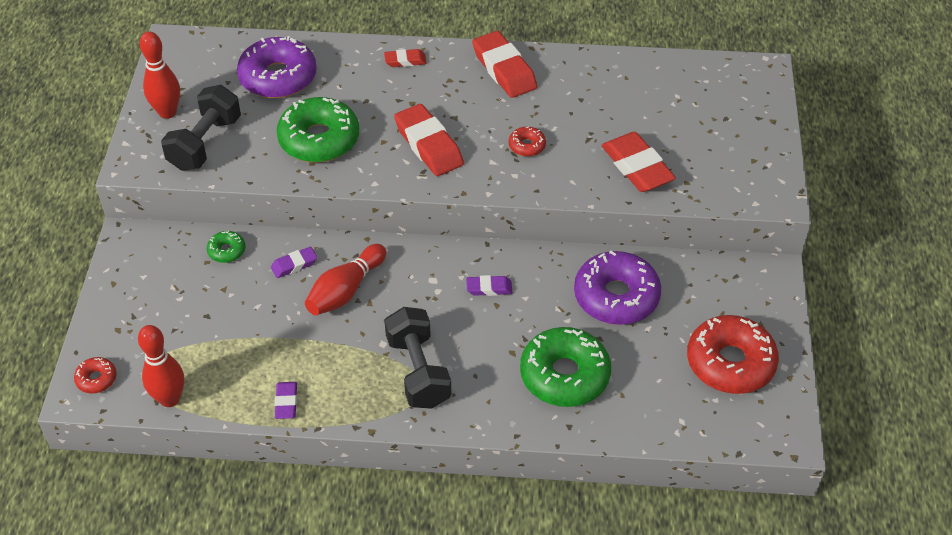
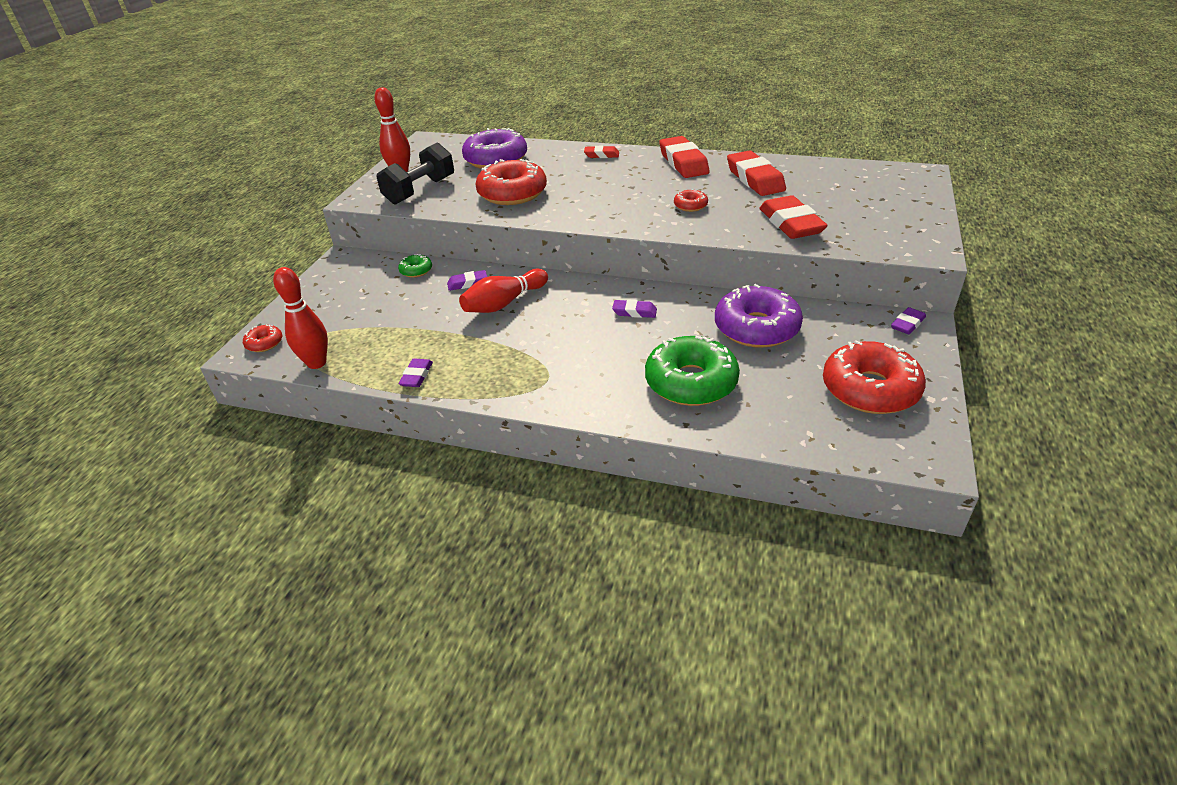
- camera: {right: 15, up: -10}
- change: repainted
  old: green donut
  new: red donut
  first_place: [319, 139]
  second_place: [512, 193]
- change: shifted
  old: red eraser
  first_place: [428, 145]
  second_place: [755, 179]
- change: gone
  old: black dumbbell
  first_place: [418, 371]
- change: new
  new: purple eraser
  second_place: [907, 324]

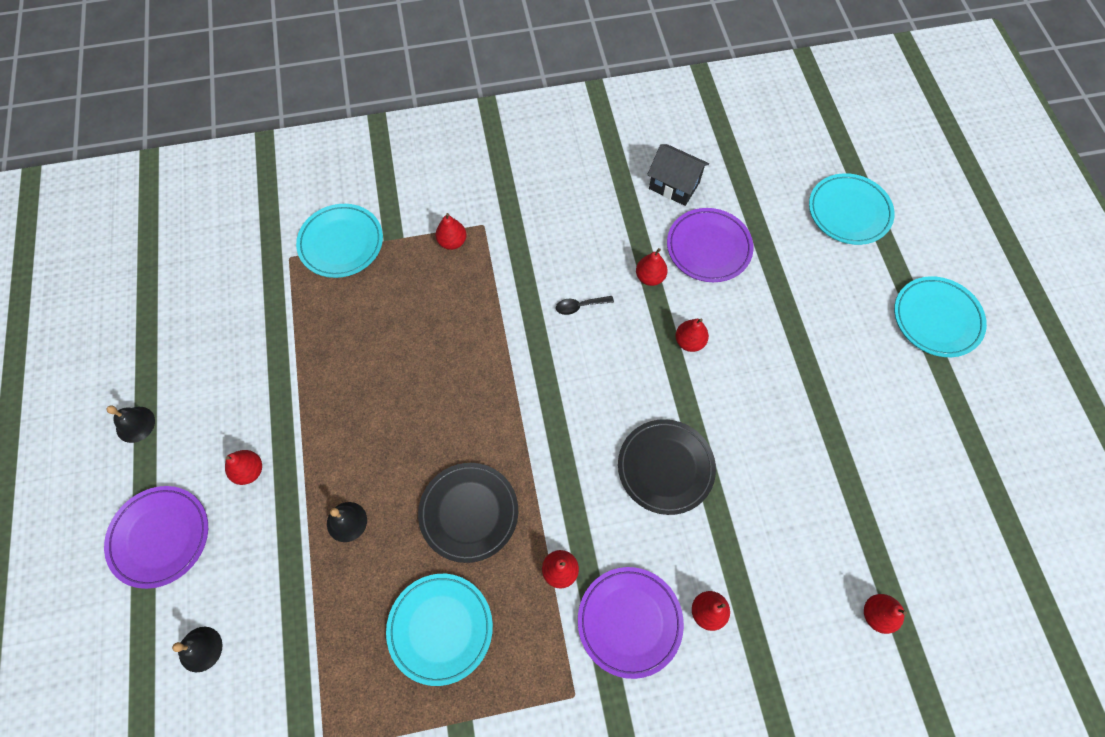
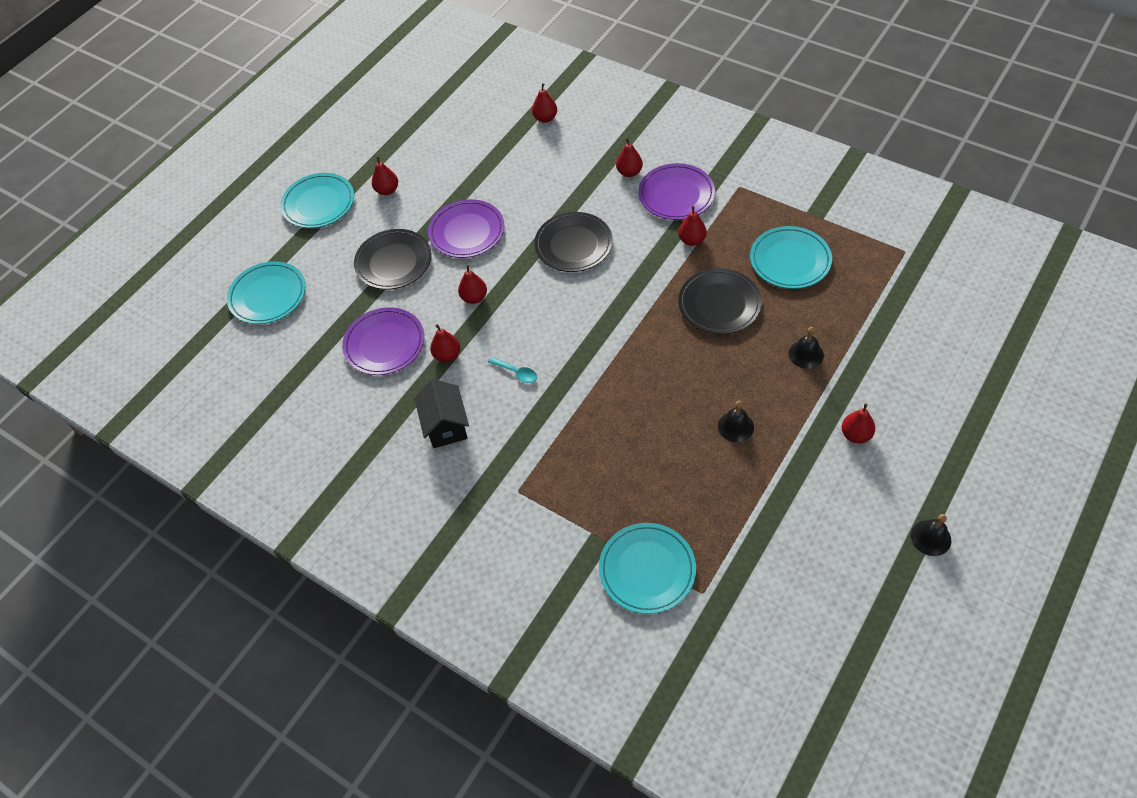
- camera: {right: -130, up: -10}
- change: shifted
  old: black house
  first_place: [674, 185]
  second_place: [446, 426]
- change: shifted
  old: red pear
  first_place: [452, 242]
  second_place: [387, 190]
- change: repainted
  old: black spoon
  new: turquoise spoon
  first_place: [580, 306]
  second_place: [516, 372]
- change: shifted
  old: purple plate
  first_place: [160, 537]
  second_place: [467, 232]
- change: shifted
  old: black bell
  first_place: [200, 649]
  second_place: [735, 426]
- change: new
  new: black plate
  second_place: [393, 262]

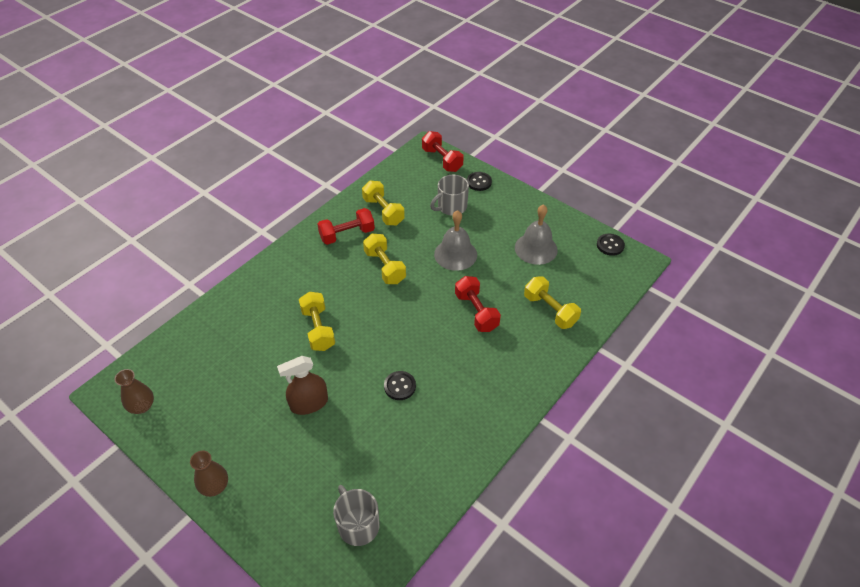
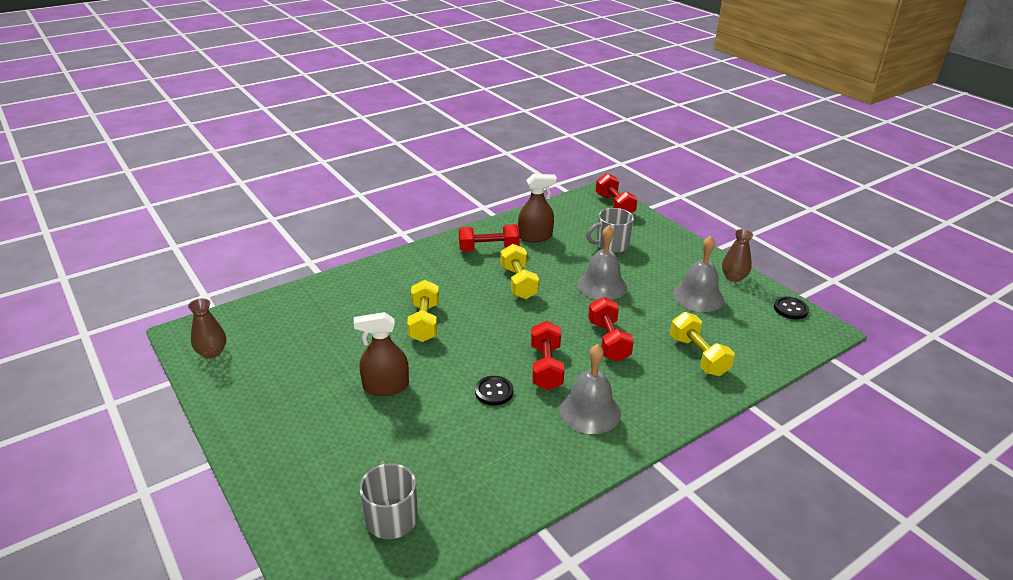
- camera: {right: 15, up: -15}
- change: gone
  old: black button
  first_place: [479, 182]
- change: swapped
  old: yellow dumbbell
  new: brown spray bottle
  first_place: [383, 211]
  second_place: [535, 237]
- change: shifted
  old: brown vase
  first_place: [215, 486]
  second_place: [733, 277]
- change: new
  new: red dumbbell
  second_place: [546, 367]
- change: new
  new: grey bell
  second_place: [589, 411]

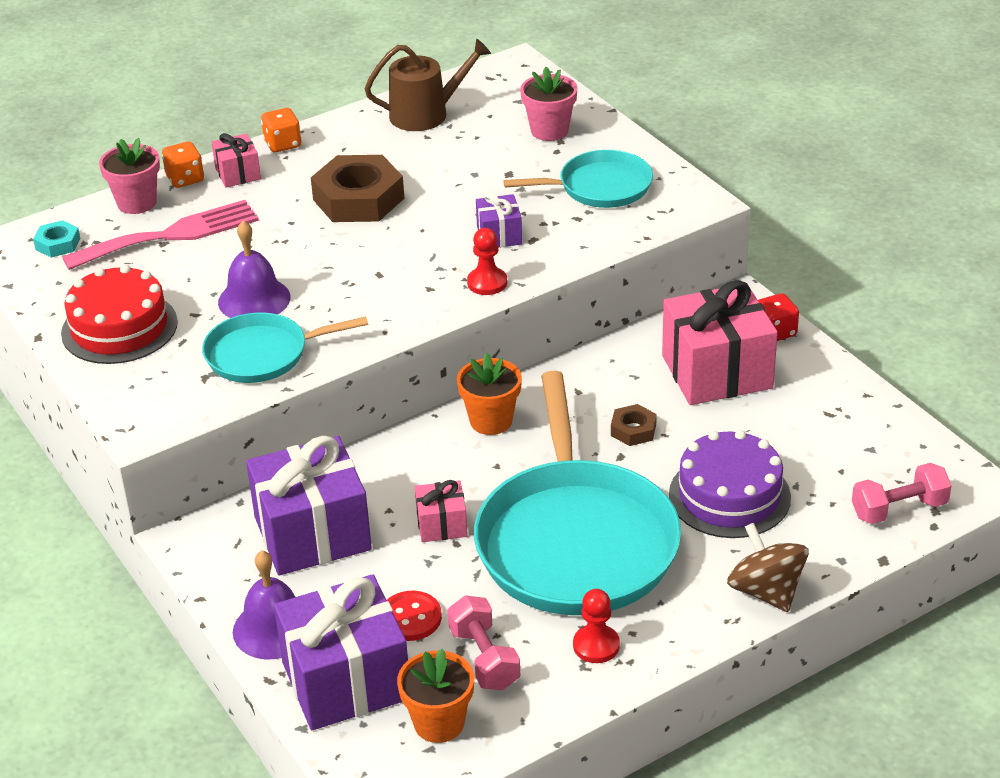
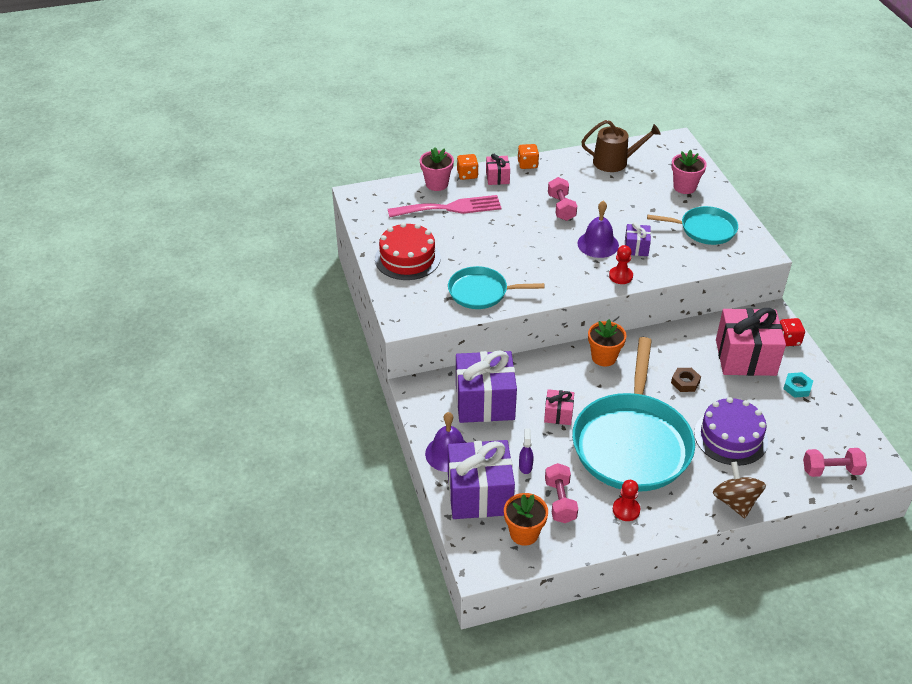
- camera: {right: 15, up: 5}
- change: swapped
  old: brown nut
  new: pink dumbbell
  first_place: [358, 199]
  second_place: [561, 207]
- change: shifted
  old: turquoise nut
  first_place: [58, 244]
  second_place: [797, 387]
- change: shifted
  old: purple bell
  first_place: [254, 299]
  second_place: [598, 244]
- change: swapped
  old: red button
  new: purple spray bottle
  first_place: [410, 618]
  second_place: [525, 466]

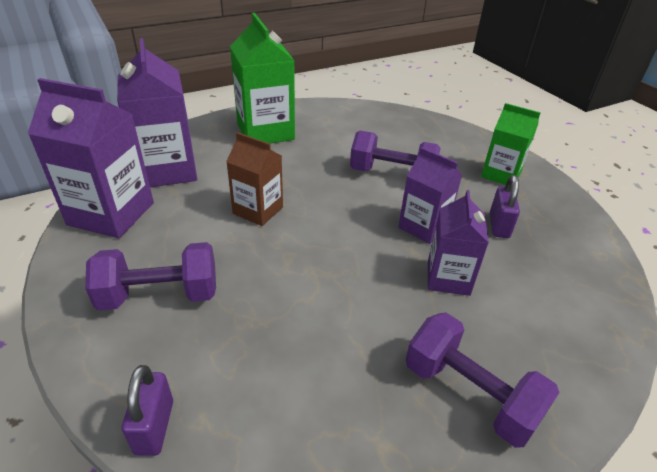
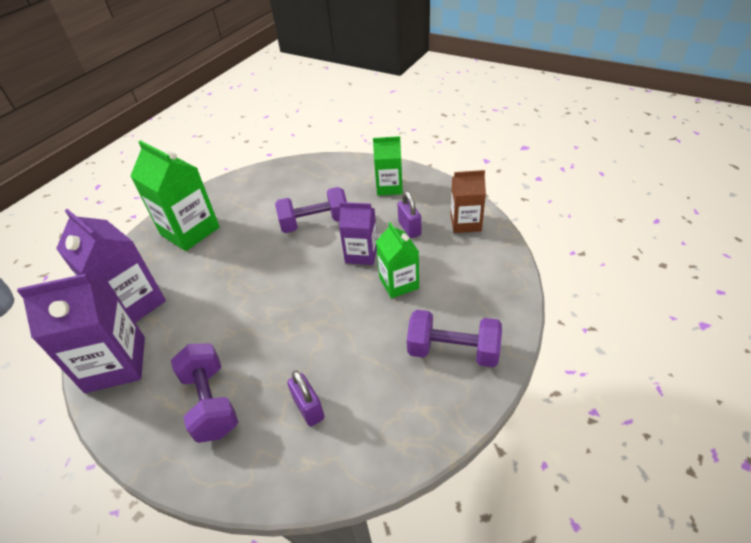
- camera: {right: -25, up: 5}
- change: shifted
  old: brown carton
  first_place: [258, 210]
  second_place: [465, 223]
- change: repainted
  old: purple carton
  new: green carton
  first_place: [448, 278]
  second_place: [399, 283]
- change: rotated
  old: purple dumbbell
  first_place: [160, 295]
  second_place: [211, 402]
  degrees: -75
- change: shifted
  old: purple padlock
  first_place: [154, 427]
  second_place: [309, 408]

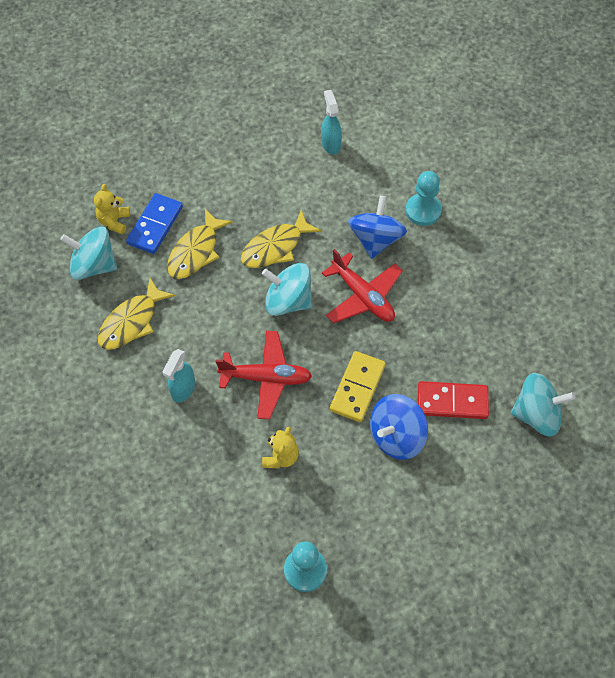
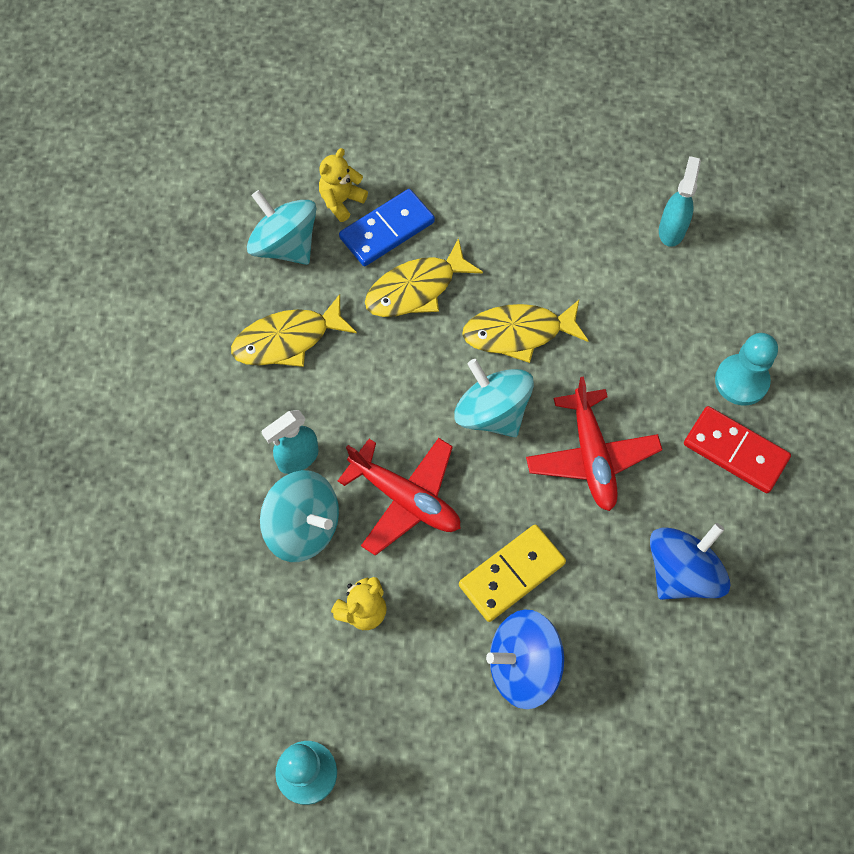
- camera: {right: 30, up: 5}
- change: shifted
  old: blue spinning top
  first_place: [375, 239]
  second_place: [682, 572]
- change: shifted
  old: turquoise spinning top
  first_place: [536, 414]
  second_place: [303, 527]
- change: shifted
  old: red domino
  first_place: [452, 402]
  second_place: [735, 451]

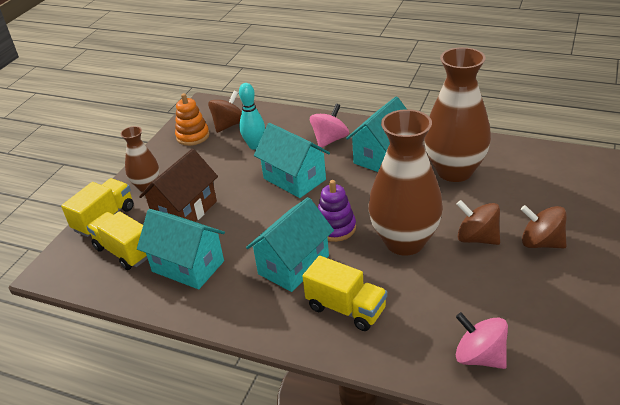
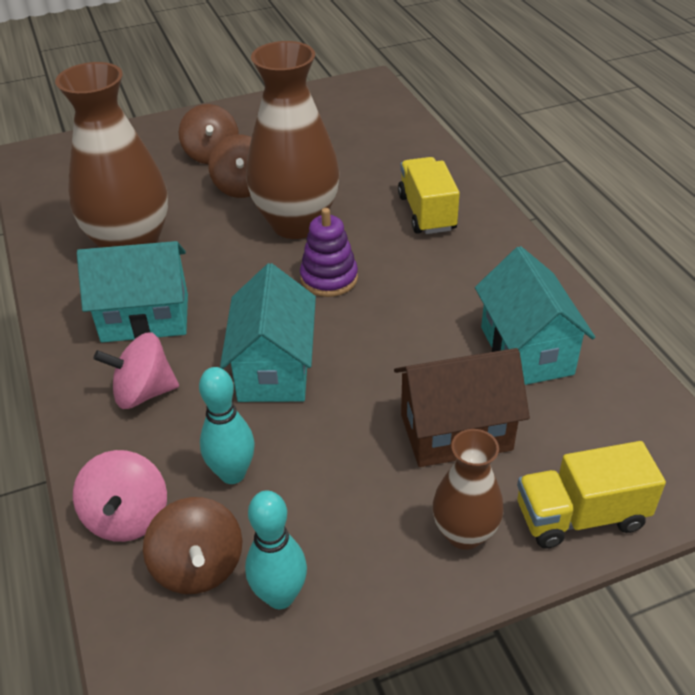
- camera: {right: -135, up: 5}
- change: rotated
  old: brown spinning top
  first_place: [229, 125]
  second_place: [198, 566]
  degrees: -105
- change: swapped
  old: orange stacking toy
  new: turquoise bowling pin
  first_place: [193, 136]
  second_place: [280, 596]
- change: gone
  old: turquoise house
  first_place: [293, 265]
- change: gone
  old: yellow truck
  first_place: [124, 251]
- change: shifted
  old: pink spinning top
  first_place: [479, 357]
  second_place: [127, 517]

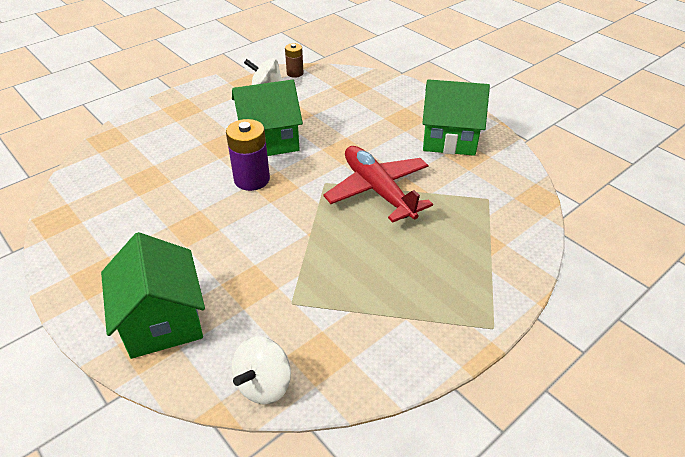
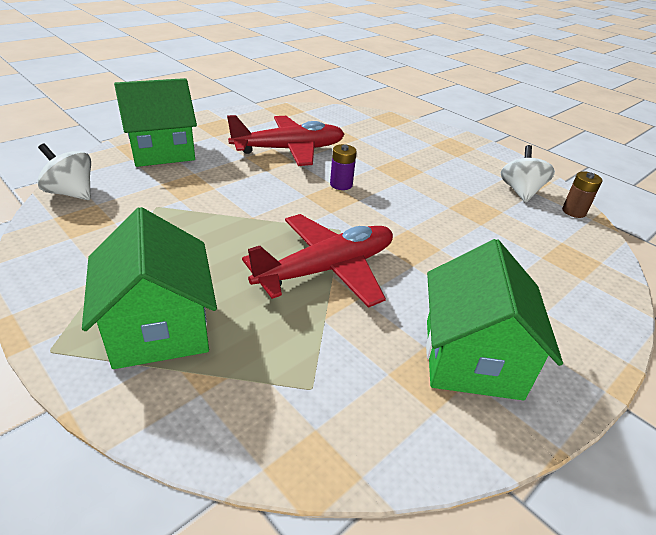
- camera: {right: 85, up: -5}
- change: shifted
  old: green house
  first_place: [269, 140]
  second_place: [159, 327]
- change: scaled
  old: purple battery
  first_place: [252, 179]
  second_place: [341, 184]
  factor: 0.59
- change: new
  new: red plane
  second_place: [289, 150]

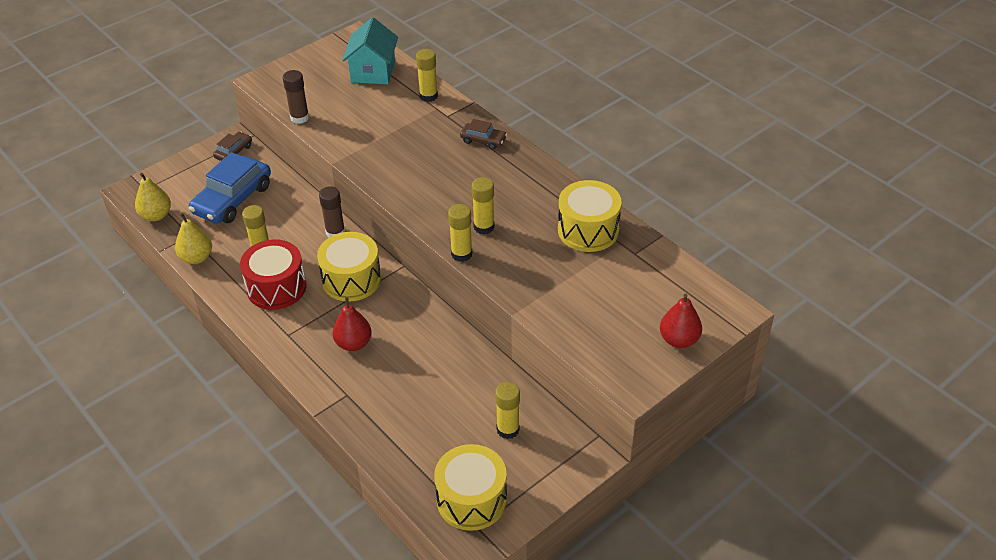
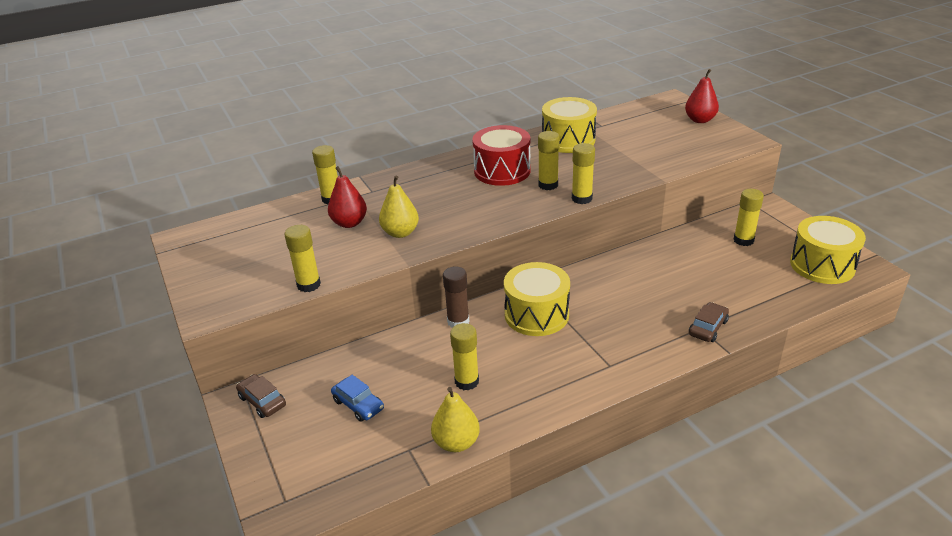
- camera: {right: -75, up: -10}
- change: gone
  old: turquoise house
  first_place: [373, 71]
- change: repainted
  old: brown glue stick
  new: yellow glue stick
  first_place: [299, 118]
  second_place: [308, 285]
- change: shifted
  old: brown car
  first_place: [483, 140]
  second_place: [708, 328]
- change: scaled
  old: blue car
  first_place: [233, 199]
  second_place: [358, 404]
  factor: 0.5
- change: shifted
  old: yellow pear
  first_place: [156, 215]
  second_place: [400, 233]
- change: shifted
  old: red drum
  first_place: [276, 287]
  second_place: [502, 171]
- change: shifted
  old: red pear
  first_place: [353, 343]
  second_place: [349, 223]

